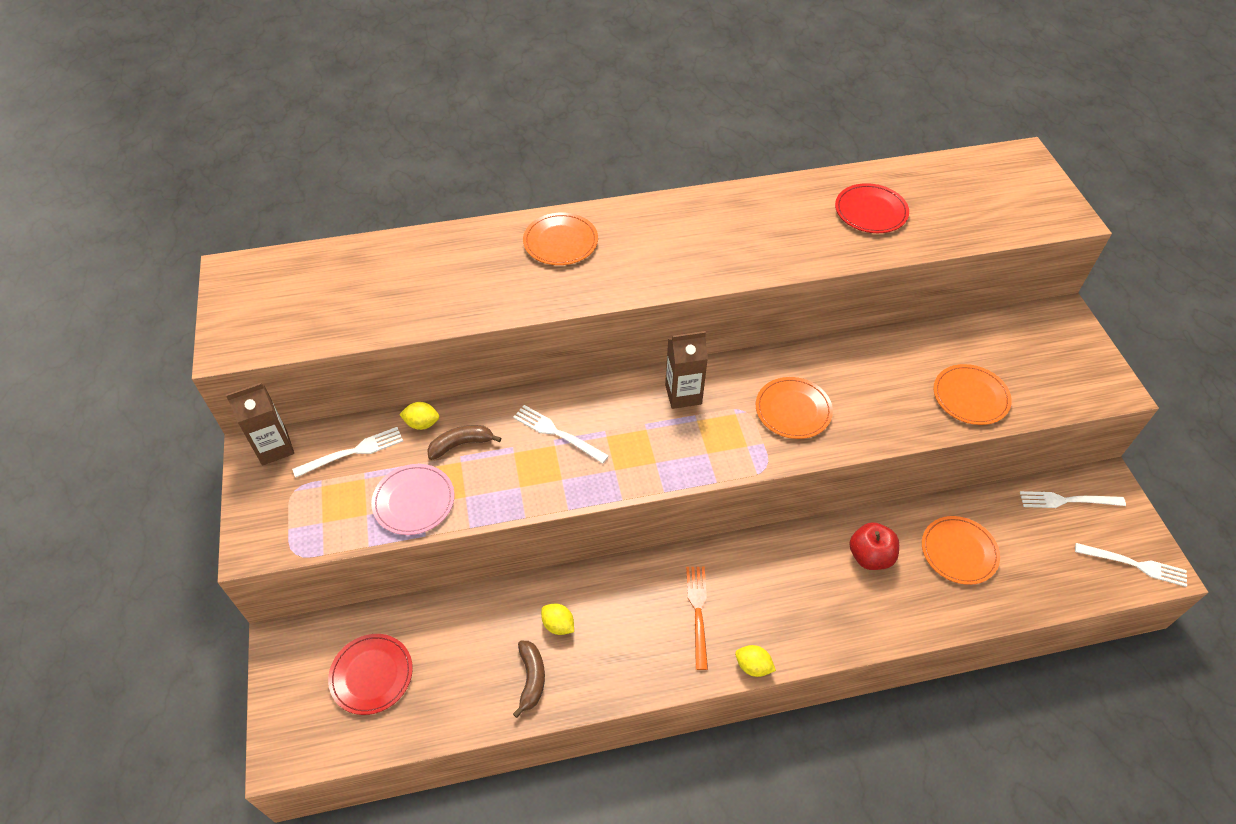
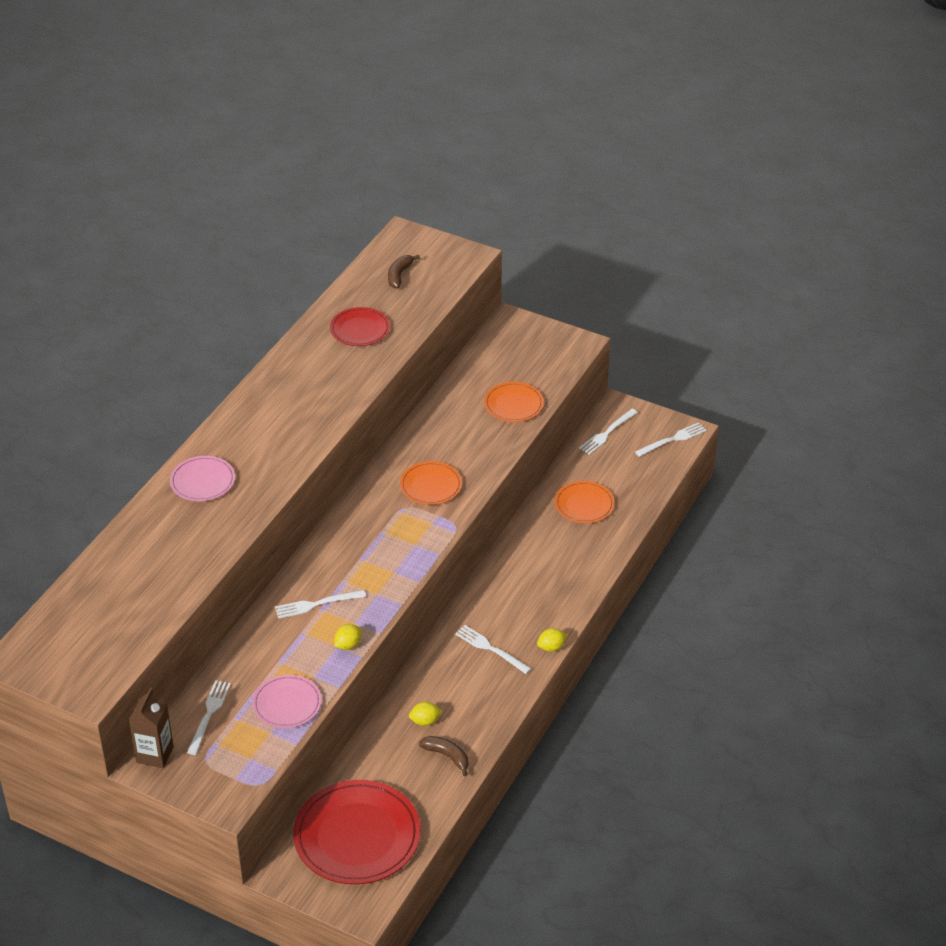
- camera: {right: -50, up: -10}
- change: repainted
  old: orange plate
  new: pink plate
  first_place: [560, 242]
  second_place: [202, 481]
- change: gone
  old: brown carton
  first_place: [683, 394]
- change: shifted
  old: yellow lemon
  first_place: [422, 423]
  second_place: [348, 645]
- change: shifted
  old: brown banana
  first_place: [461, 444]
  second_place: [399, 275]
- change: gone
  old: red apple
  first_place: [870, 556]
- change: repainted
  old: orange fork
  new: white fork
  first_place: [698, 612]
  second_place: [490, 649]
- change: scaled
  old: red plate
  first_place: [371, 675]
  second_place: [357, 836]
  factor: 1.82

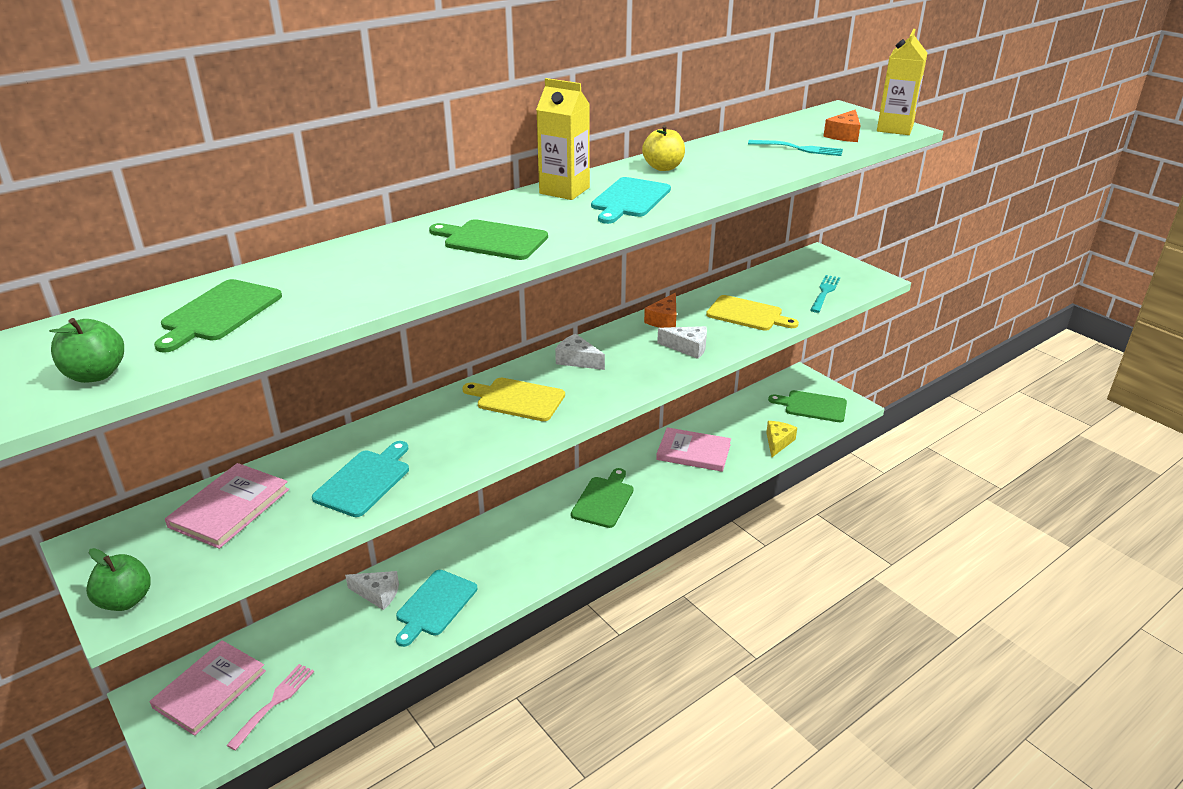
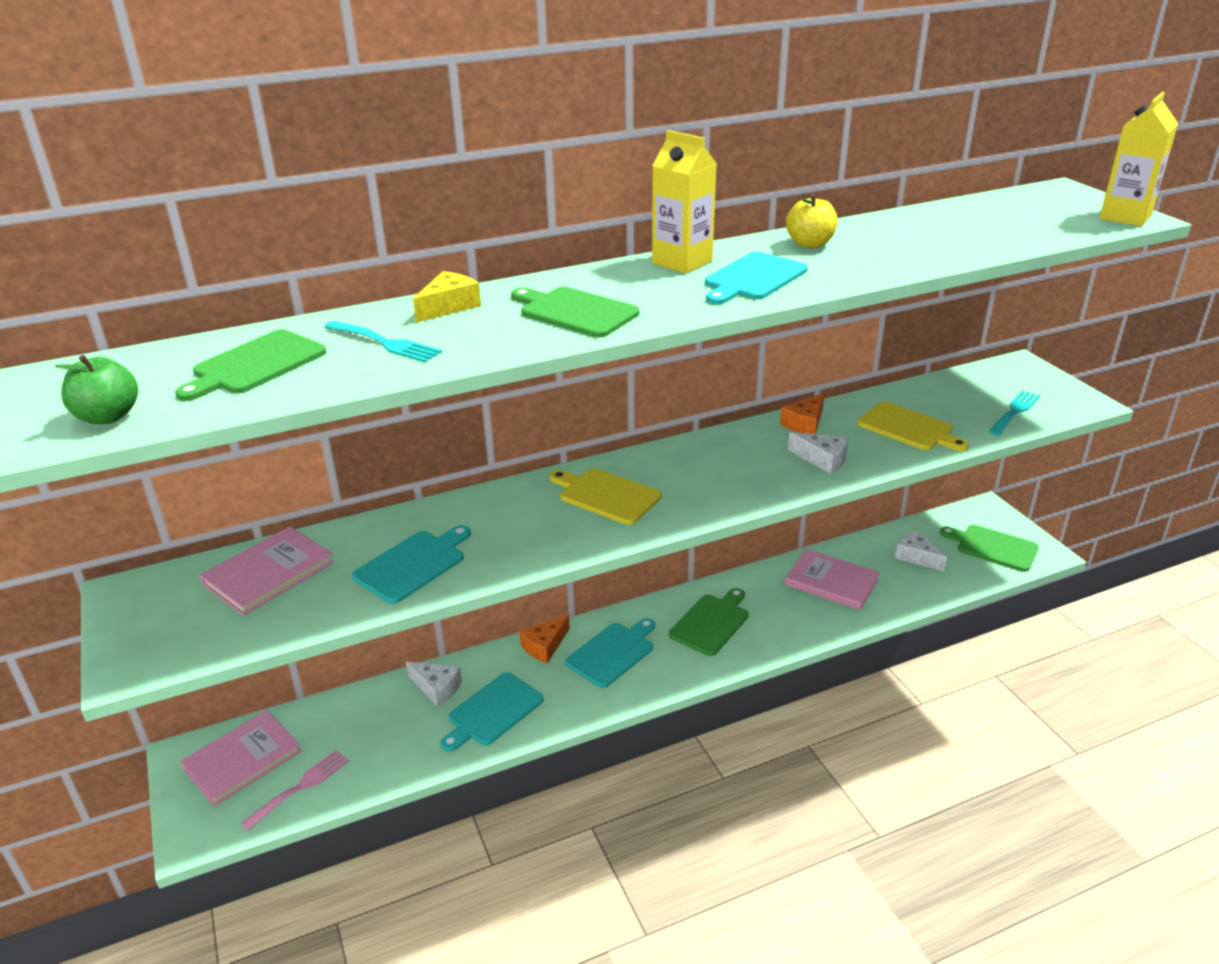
- camera: {right: 15, up: 0}
- change: shifted
  old: orange cheese
  first_place: [844, 135]
  second_place: [545, 646]
- change: shifted
  old: turquoise fork
  first_place: [799, 149]
  second_place: [386, 343]
- change: shifted
  old: white cheese
  first_place: [577, 360]
  second_place: [916, 557]
- change: shifted
  old: yellow cheese
  first_place: [778, 442]
  second_place: [449, 306]
- change: gone
  old: green apple
  first_place: [125, 600]
- change: new
  new: turquoise cutting board
  second_place: [612, 653]

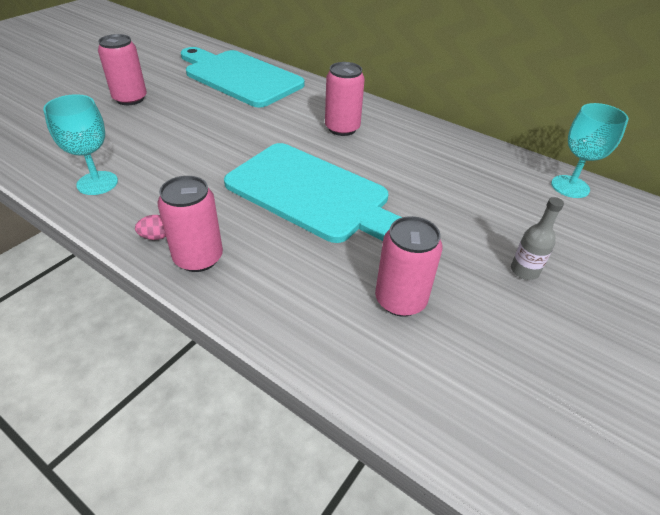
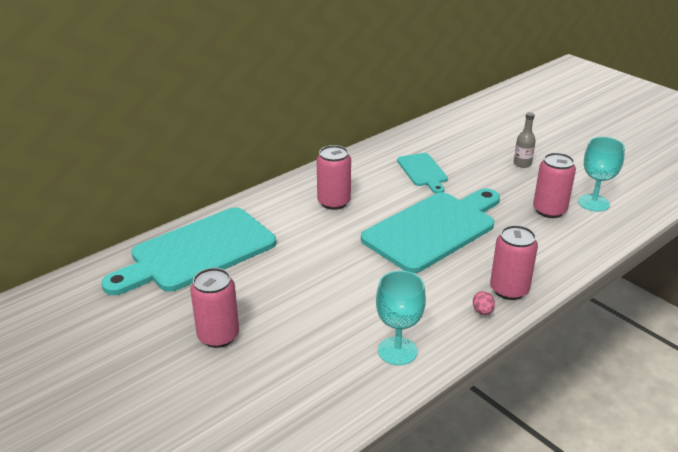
- camera: {right: -75, up: -10}
- change: shifted
  old: turquoise goblet
  first_place: [570, 186]
  second_place: [593, 203]
- change: new
  new: turquoise cutting board
  second_place: [423, 171]

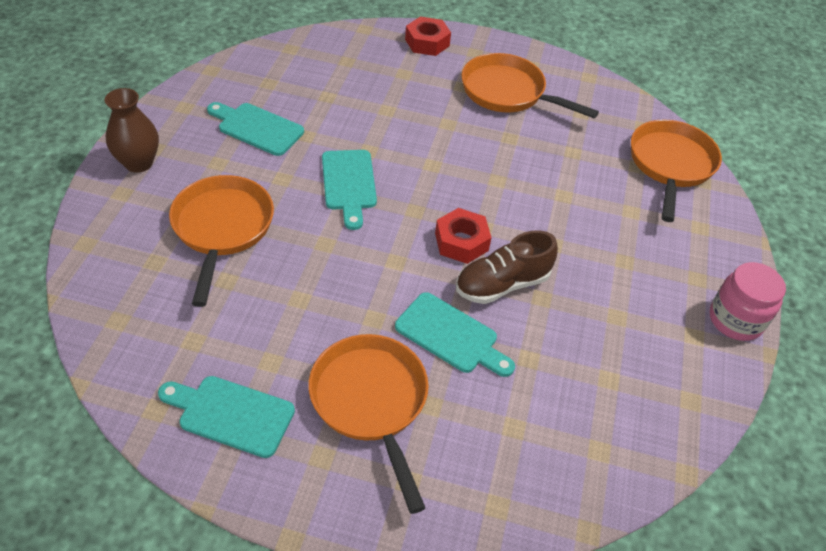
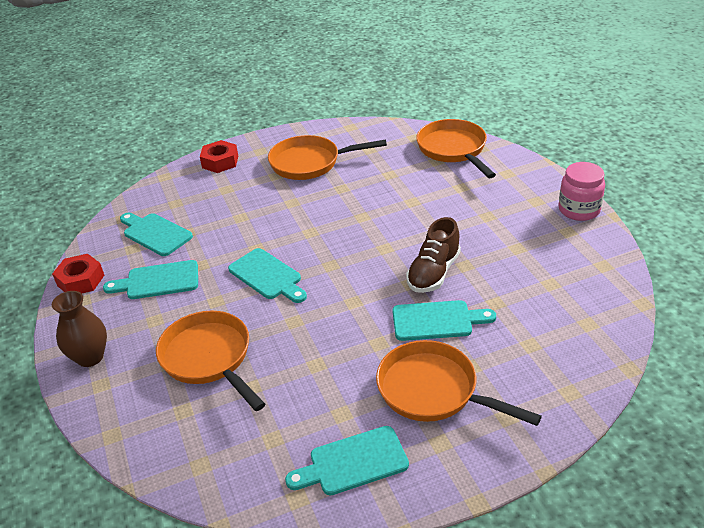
- camera: {right: -30, up: -10}
- change: shifted
  old: red nut
  first_place: [461, 242]
  second_place: [81, 280]
- change: new
  new: turquoise cutting board
  second_place: [155, 233]

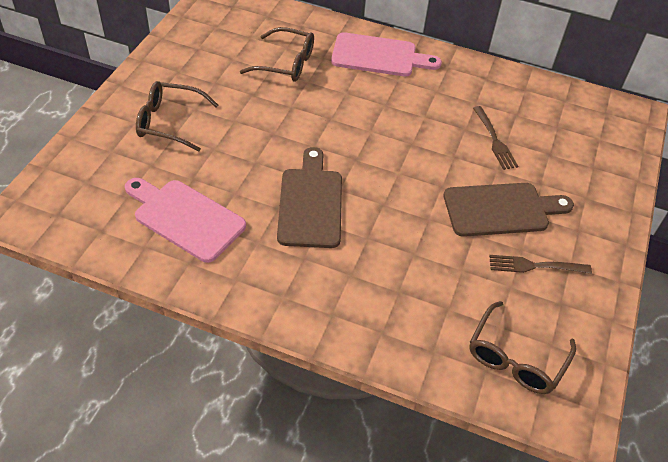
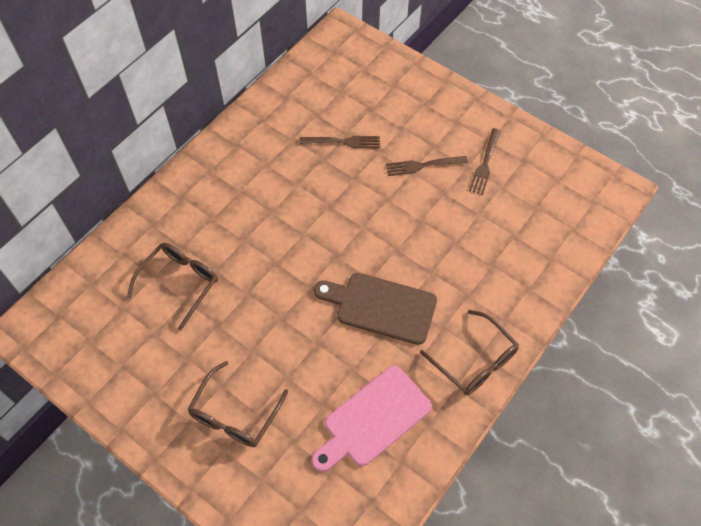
- camera: {right: -70, up: 10}
- change: gone
  old: pink cutting board
  first_place: [379, 56]
- change: swapped
  old: brown cutting board
  new: brown fork
  first_place: [501, 209]
  second_place: [423, 165]
- change: shifted
  old: brown glasses
  first_place: [516, 357]
  second_place: [474, 360]

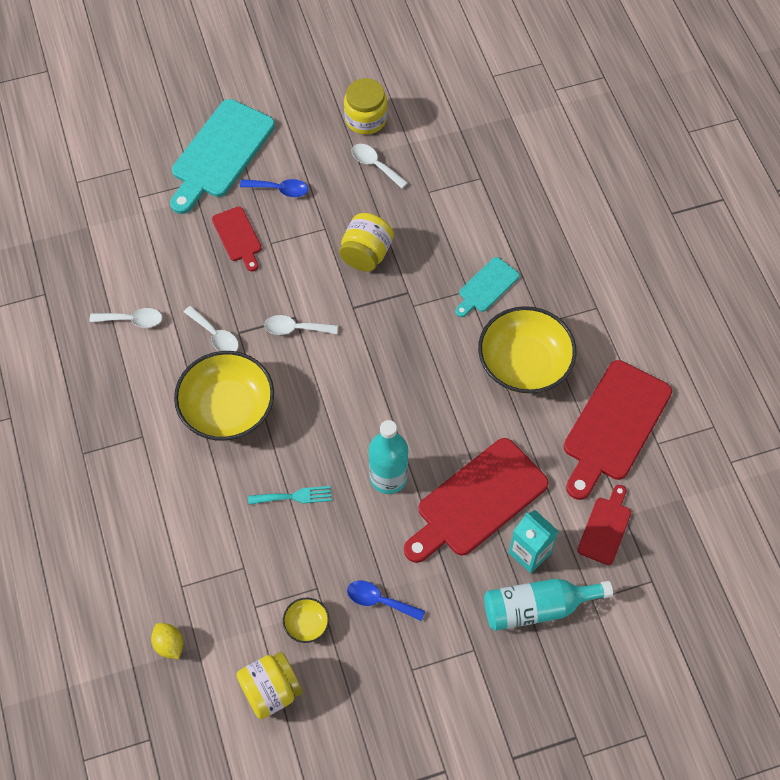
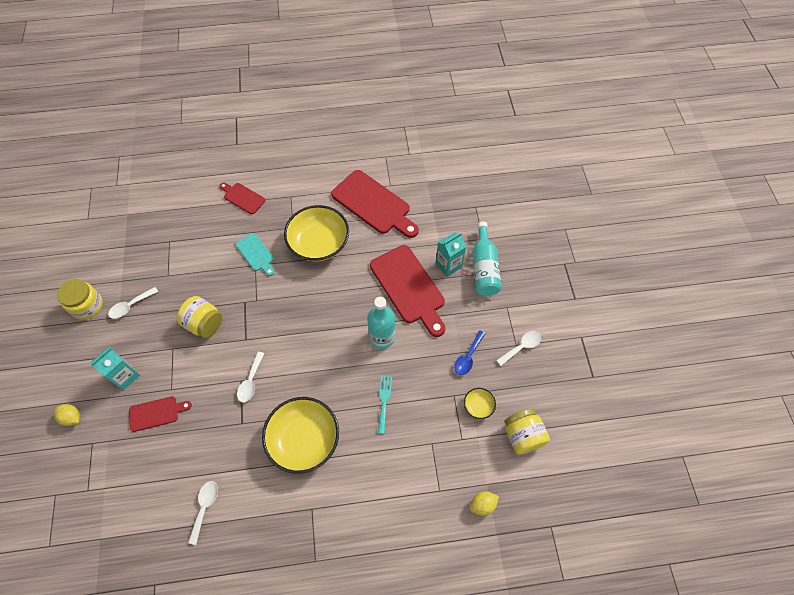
- camera: {right: -80, up: 0}
- change: swapped
  old: turquoise cutting board
  new: yellow lemon
  first_place: [220, 153]
  second_place: [72, 417]
- change: swapped
  old: blue spoon
  new: turquoise carton
  first_place: [279, 189]
  second_place: [125, 376]
- change: shifted
  old: white spoon
  first_place: [215, 335]
  second_place: [521, 347]
- change: shifted
  old: red cutting board
  first_place: [605, 527]
  second_place: [243, 197]

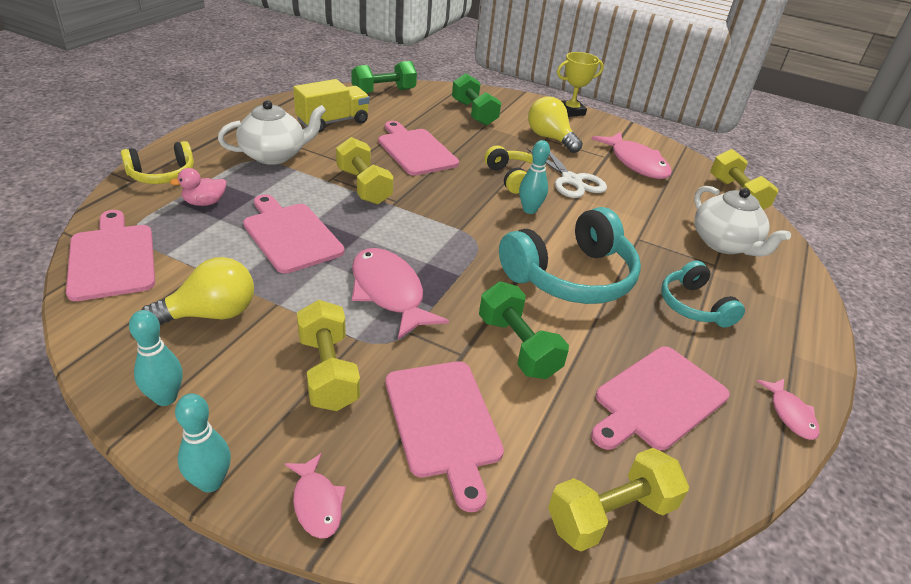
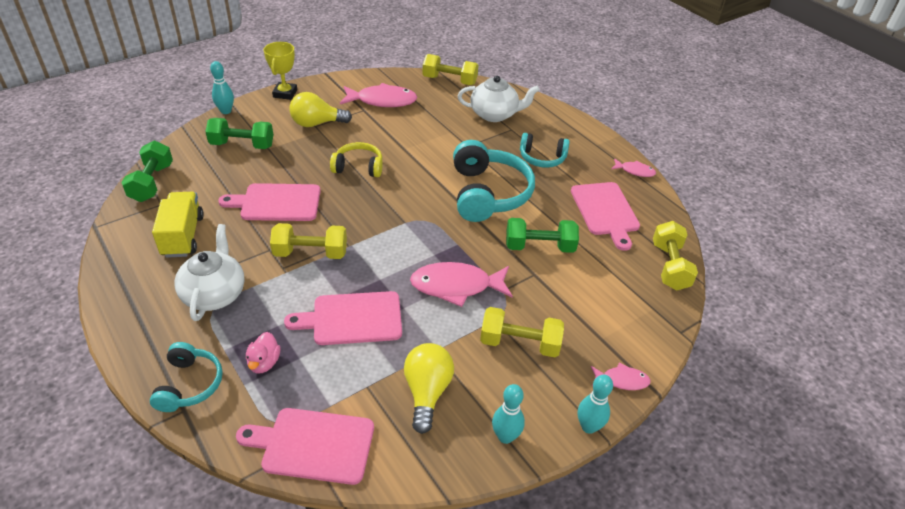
- camera: {right: -60, up: 5}
- change: shifted
  old: turquoise bowling pin
  first_place: [529, 210]
  second_place: [226, 111]
- change: repainted
  old: yellow headphones
  new: turquoise headphones
  first_place: [162, 175]
  second_place: [189, 384]
- change: gone
  old: white scissors
  first_place: [571, 180]
- change: gone
  old: pink cutting board
  first_place: [443, 422]

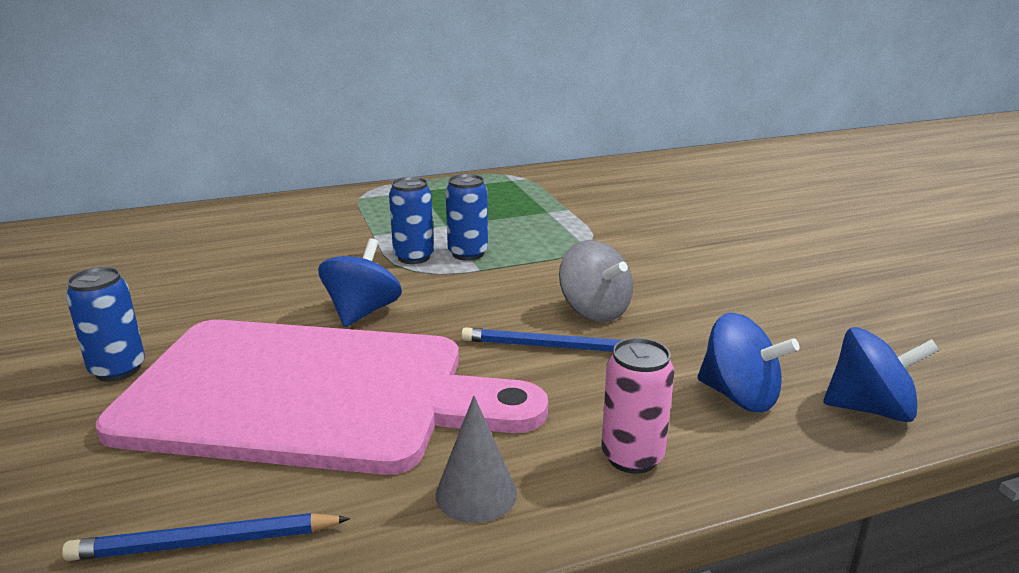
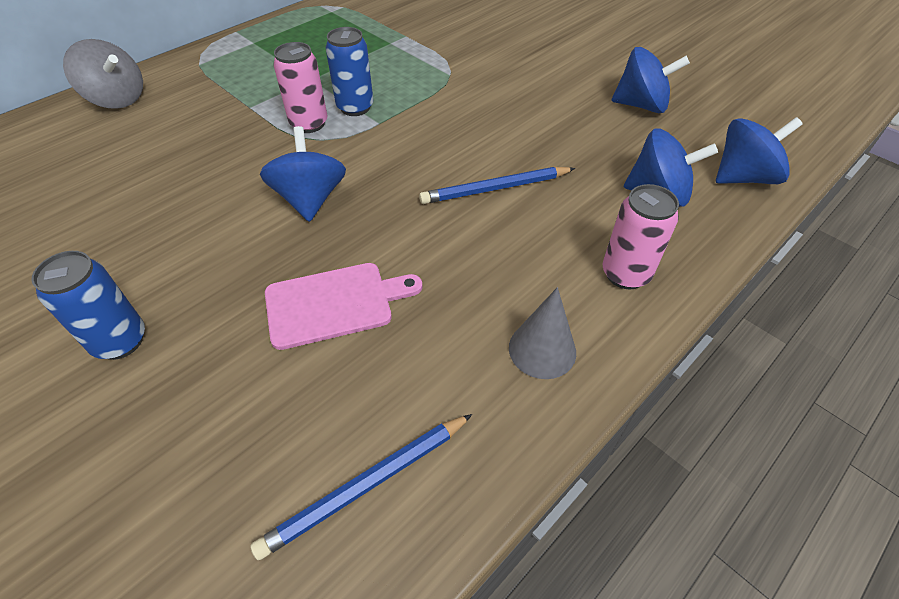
- camera: {right: -25, up: 25}
- change: repainted
  old: blue can
  new: pink can
  first_place: [414, 257]
  second_place: [309, 124]
- change: shifted
  old: grey spinning top
  first_place: [594, 310]
  second_place: [117, 99]
- change: scaled
  old: pink cutting board
  first_place: [310, 395]
  second_place: [334, 304]
  factor: 0.41
- change: new
  new: blue spinning top
  second_place: [641, 105]

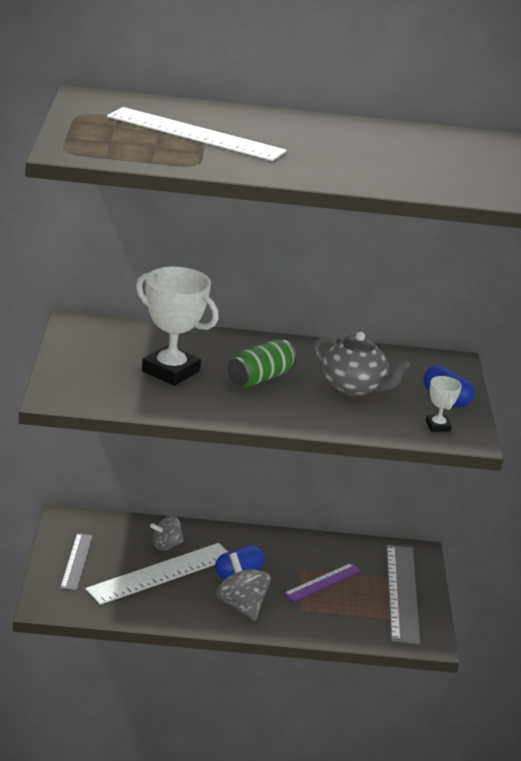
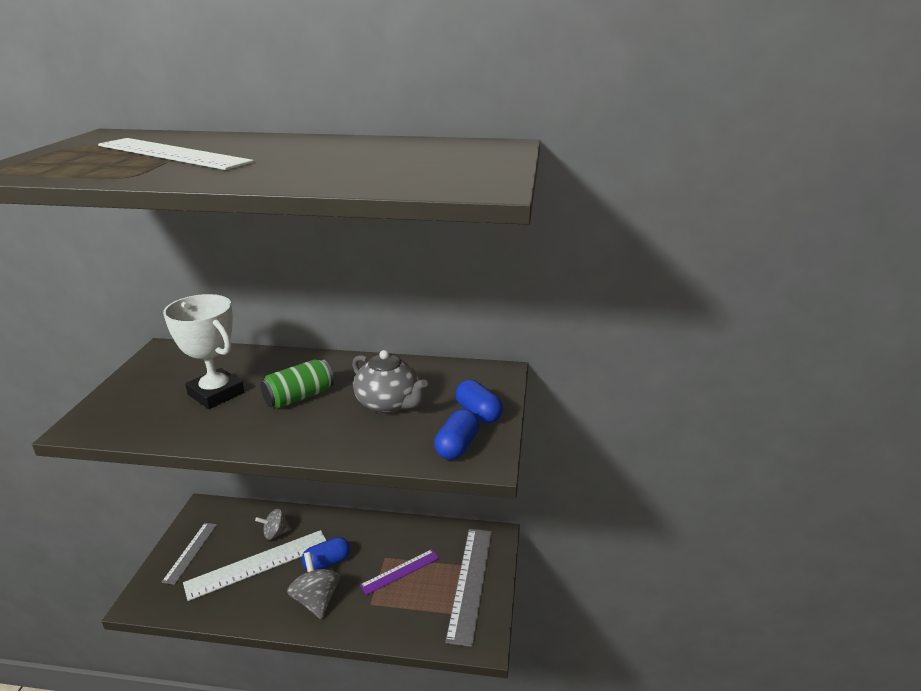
- camera: {right: 10, up: 0}
- change: swapped
  old: white trophy
  new: blue capsule
  first_place: [438, 426]
  second_place: [457, 447]

